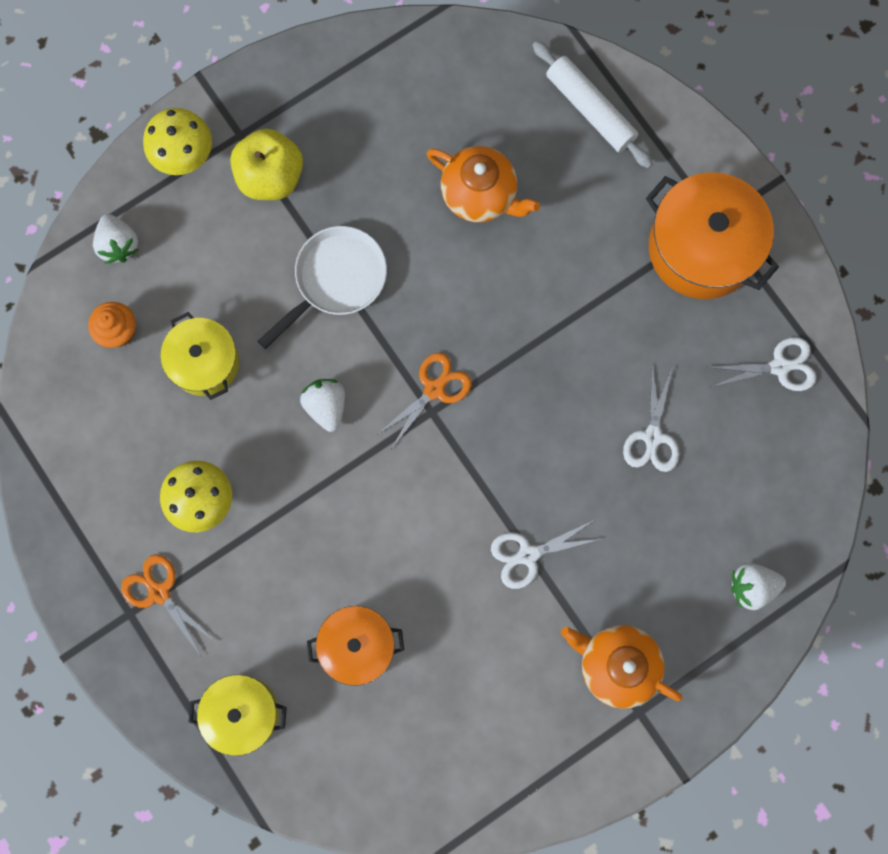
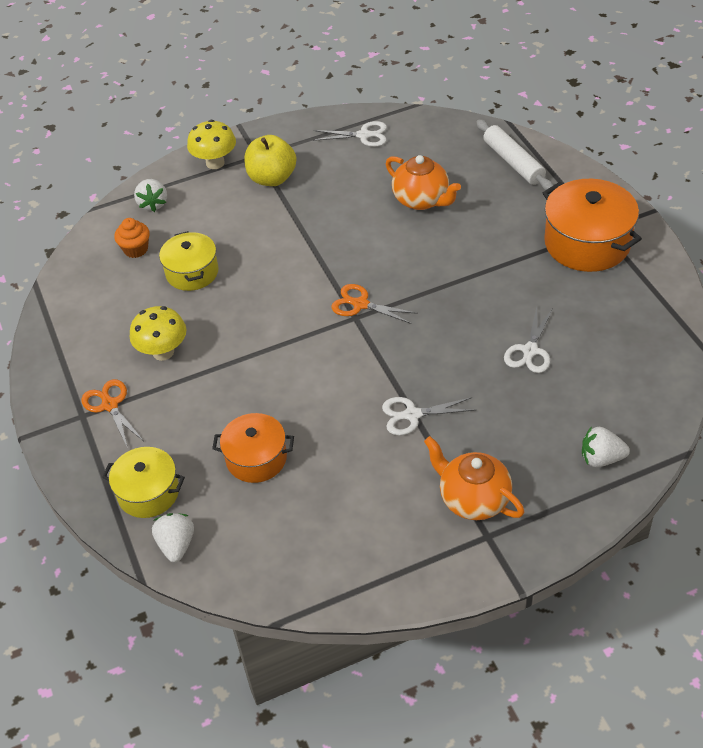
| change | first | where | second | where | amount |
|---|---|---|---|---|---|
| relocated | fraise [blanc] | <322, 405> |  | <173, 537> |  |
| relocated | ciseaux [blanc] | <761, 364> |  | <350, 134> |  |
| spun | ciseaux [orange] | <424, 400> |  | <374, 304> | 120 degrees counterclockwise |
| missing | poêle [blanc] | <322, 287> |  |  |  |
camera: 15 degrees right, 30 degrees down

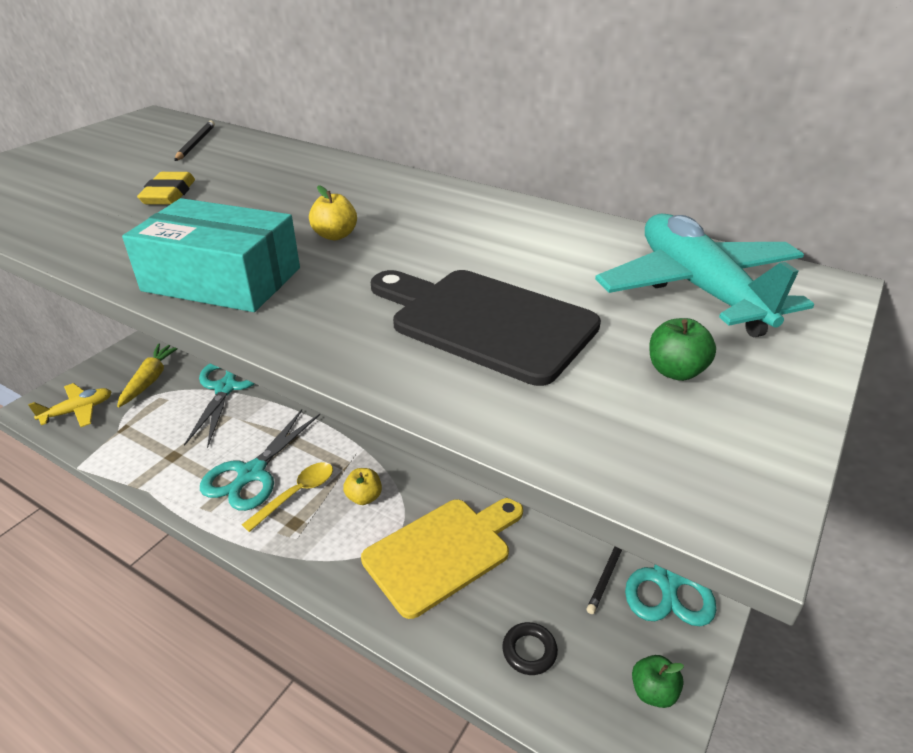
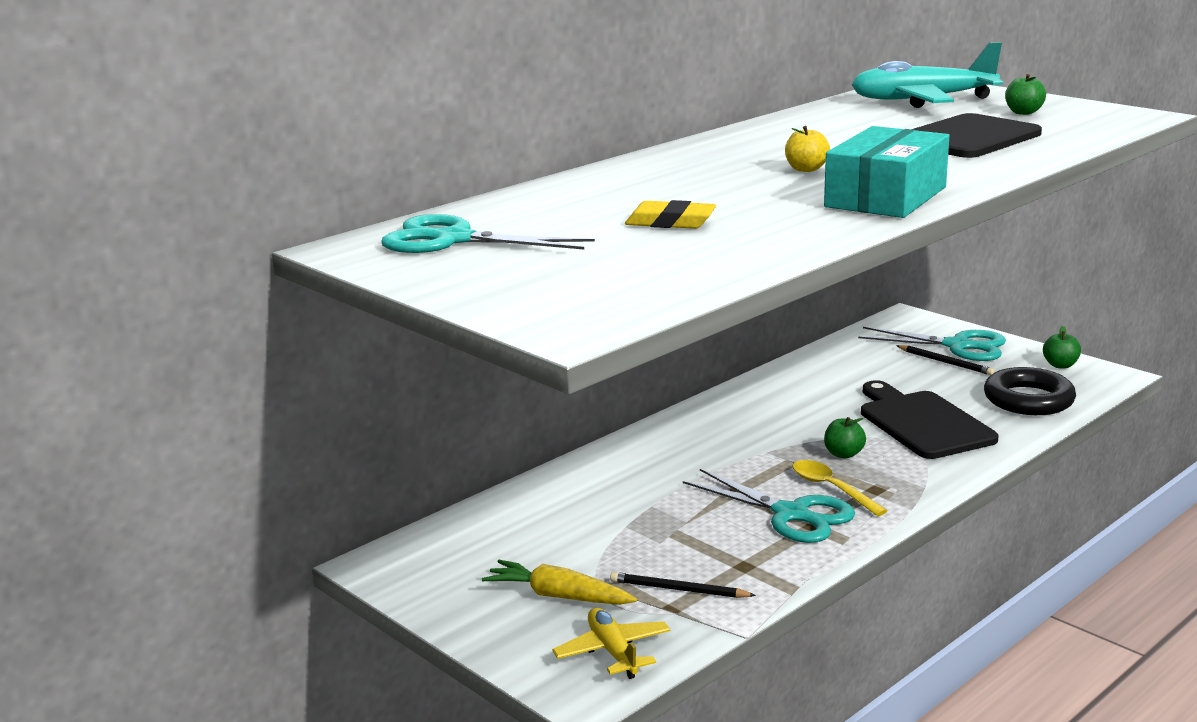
| change | first | where | second | where | amount |
|---|---|---|---|---|---|
| relocated | ciseaux [turquoise] | <219, 406> |  | <488, 233> |  |
| relocated | crayon [noir] | <195, 141> |  | <683, 585> |  |
| colour | pomme [jaune] | <362, 486> | pomme [vert] | <845, 437> |  |
| colour | planche à découper [jaune] | <442, 558> | planche à découper [noir] | <930, 419> |  |
| size | anneau [noir] | <530, 648> |  | <1030, 391> | x1.95 |
camera: 75 degrees left, 15 degrees down

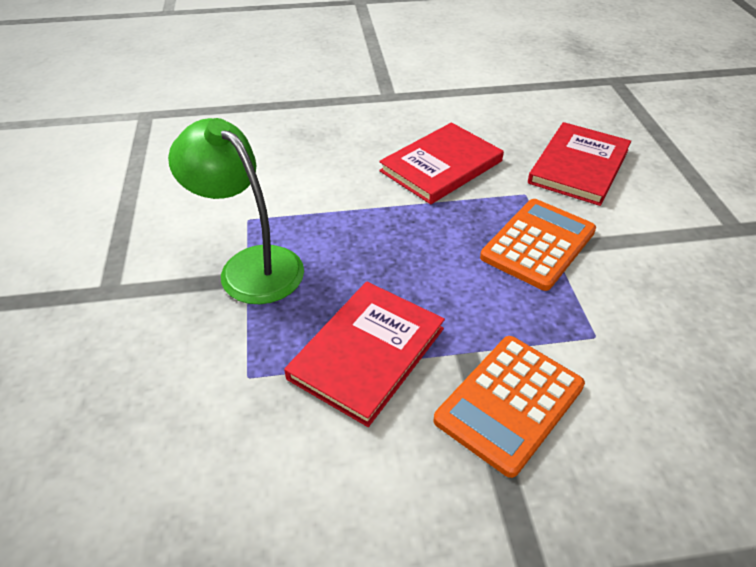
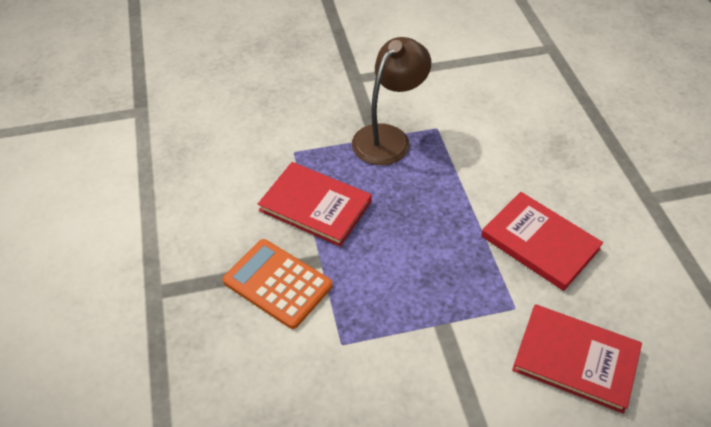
| change | first | where | second | where | amount |
|---|---|---|---|---|---|
| colour | lampe [vert] | <236, 211> | lampe [marron] | <391, 101> |  |
| missing | calculatrice [orange] | <538, 245> |  |  |  |
camera: 85 degrees right, 5 degrees up

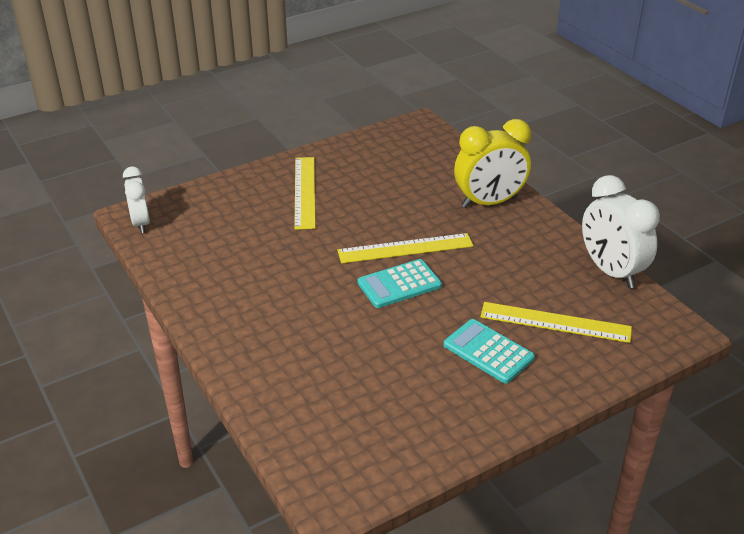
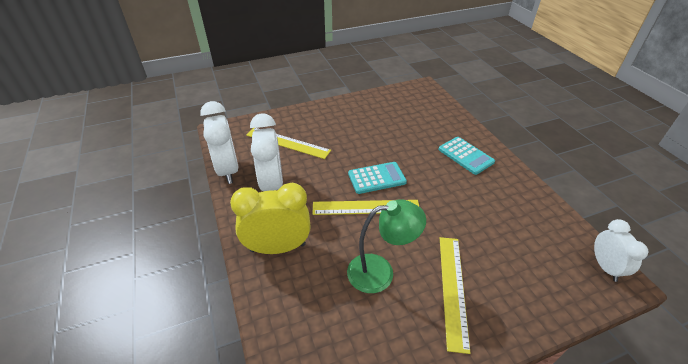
| change | first | where | second | where | amount |
|---|---|---|---|---|---|
| appeared |  |  | réveil [blanc] | <266, 152> |  |
| appeared |  |  | lampe [vert] | <386, 246> |  |
| relocated | calculatrice [turquoise] | <489, 351> |  | <466, 156> |  |
camera: 170 degrees left, 5 degrees up

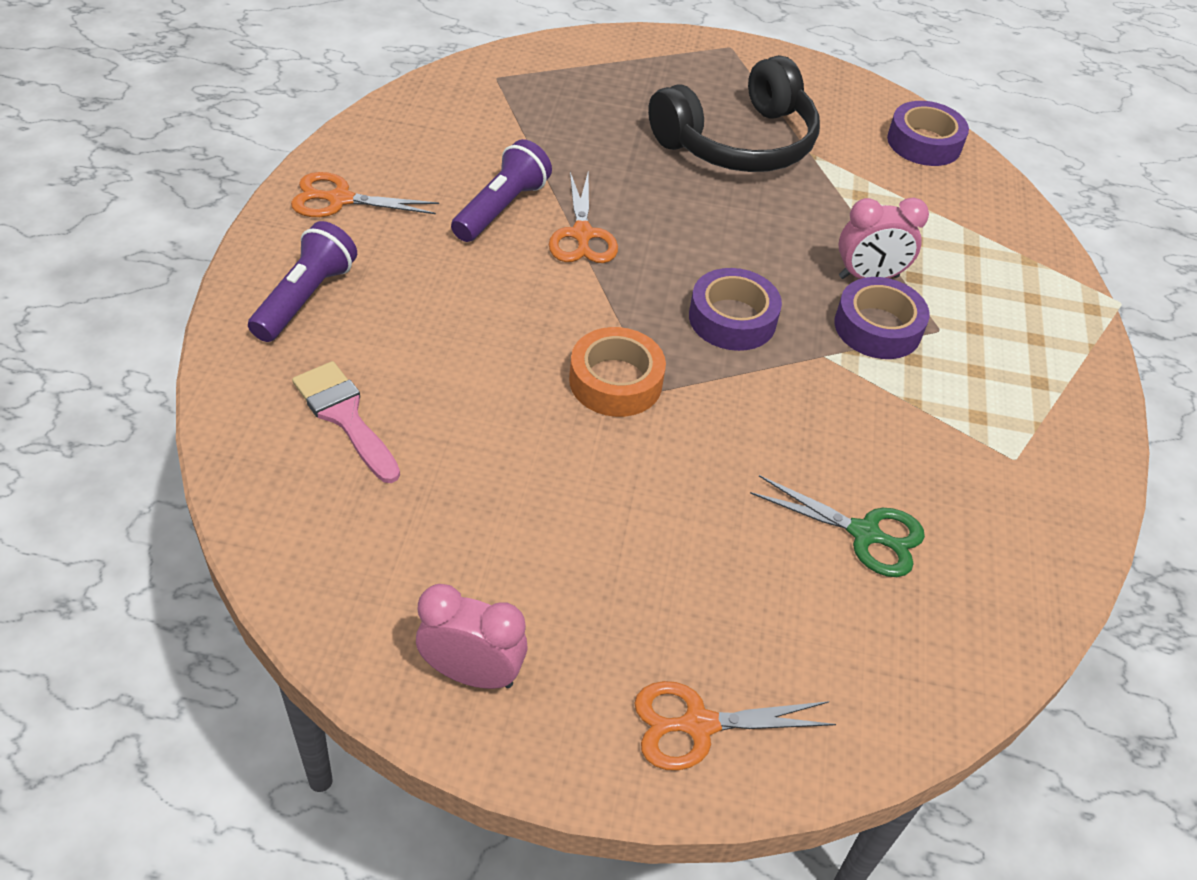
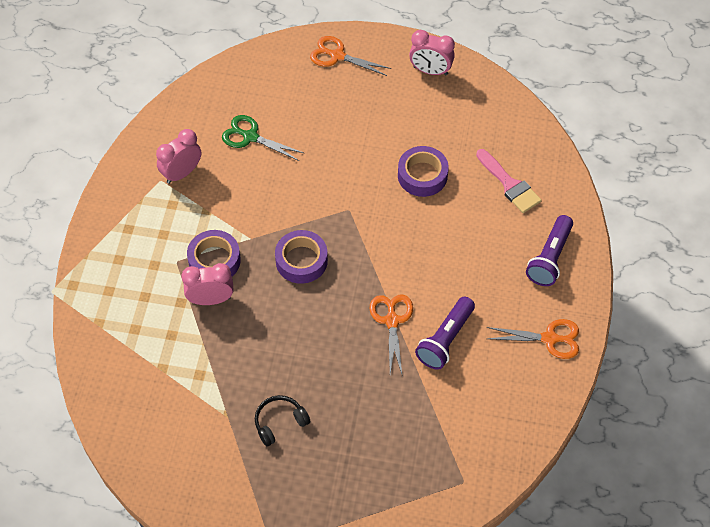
| change | first | where | second | where | amount |
|---|---|---|---|---|---|
| appeared |  |  | réveil [rose] | <178, 156> |  |
| size | casque audio [noir] | <734, 113> |  | <282, 420> | x0.45 |
| spun | ciseaux [orange] | <735, 726> |  | <350, 56> | 150 degrees counterclockwise |
| relocated | ruban adhésif [violet] | <928, 133> |  | <423, 171> |  |
| missing | ruban adhésif [orange] | <617, 372> |  |  |  |
camera: 175 degrees left, 10 degrees up

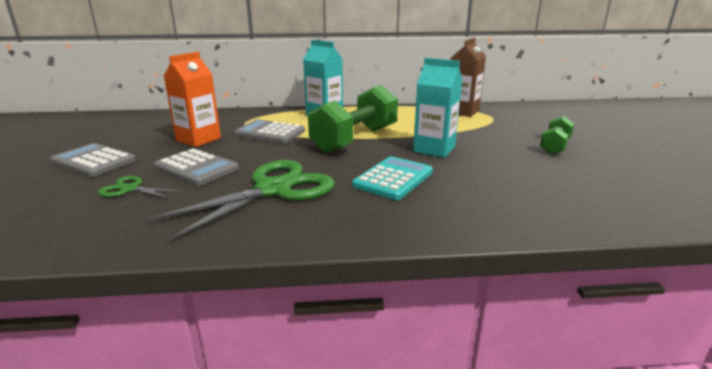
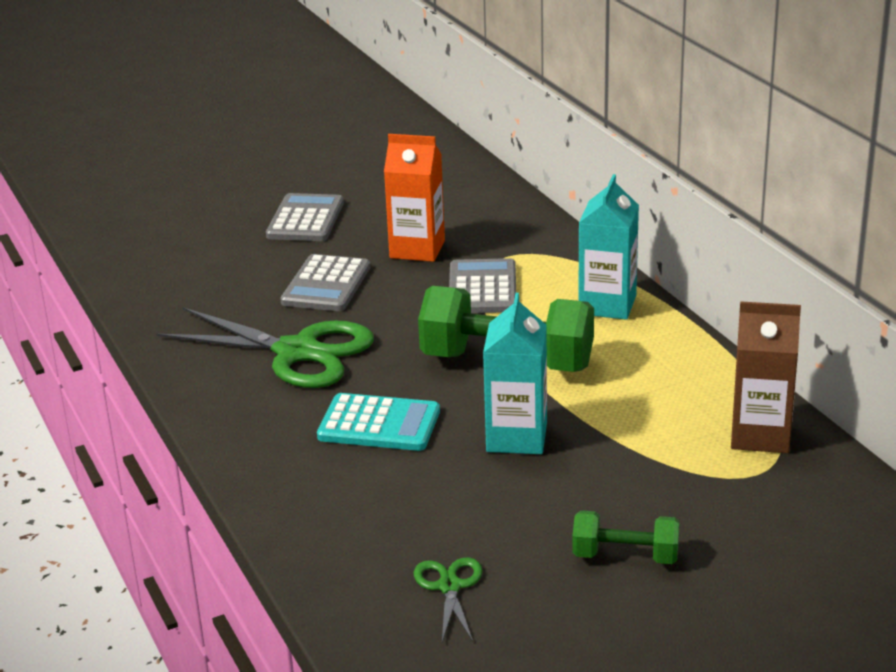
| change | first | where | second | where | amount |
|---|---|---|---|---|---|
| relocated | ciseaux [vert] | <140, 187> |  | <448, 599> |  |
camera: 70 degrees right, 5 degrees up

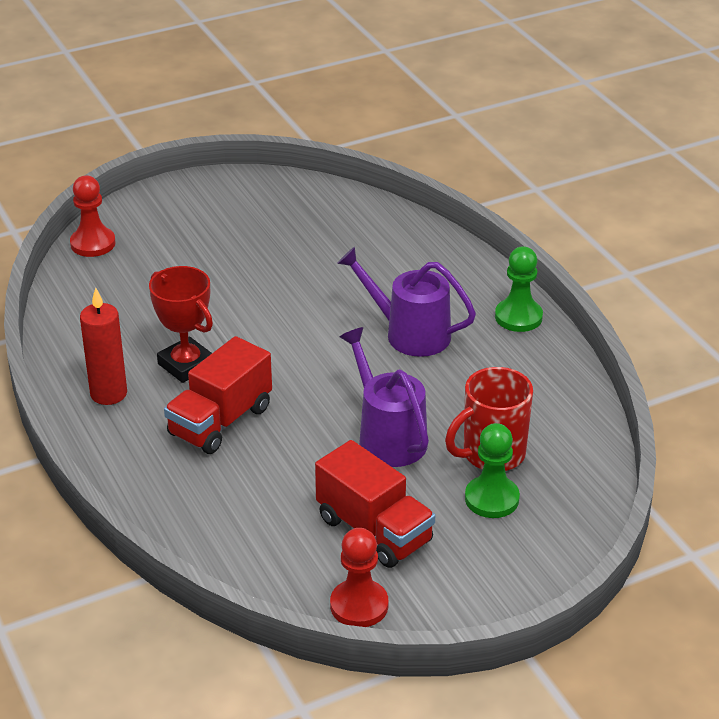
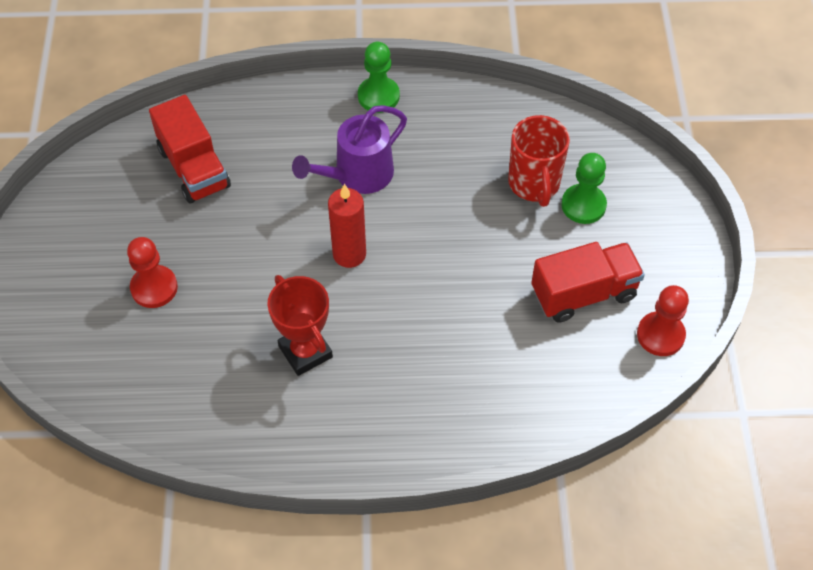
| change | first | where | second | where | amount |
|---|---|---|---|---|---|
| relocated | pion [rouge] | <93, 216> |  | <152, 272> |  |
| relocated | camion [rouge] | <218, 395> |  | <190, 149> |  |
| spun | trophée [rouge] | <181, 324> |  | <300, 325> | 75 degrees clockwise |
| relocated | bougie [rouge] | <103, 346> |  | <347, 226> |  |
| missing | arrosoir [violet] | <384, 397> |  |  |  |
camera: 65 degrees left, 20 degrees up

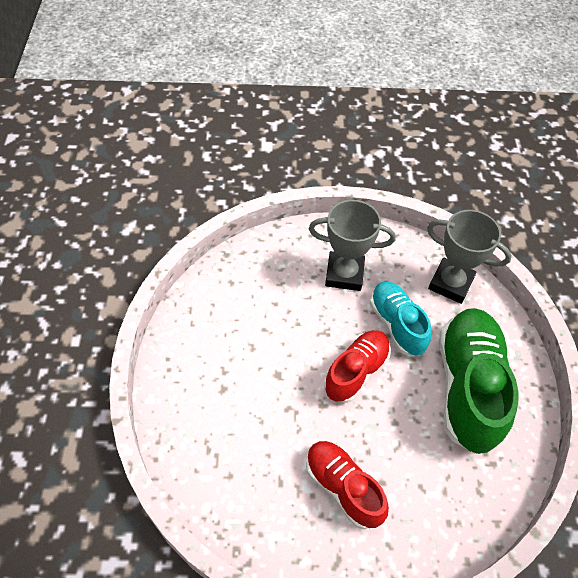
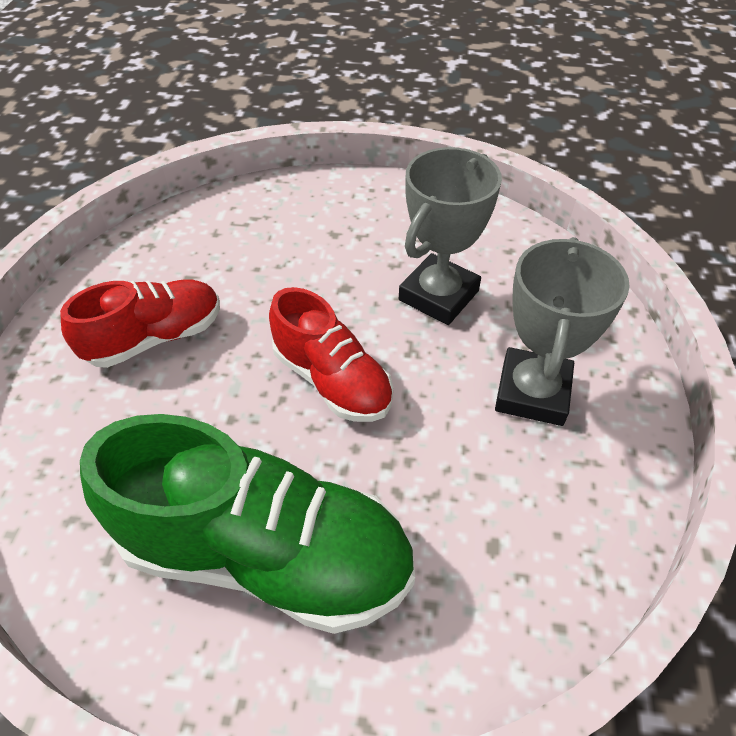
| change | first | where | second | where | amount |
|---|---|---|---|---|---|
| relocated | trophée [gris] | <469, 257> |  | <450, 236> |  |
| missing | chaussure [turquoise] | <401, 318> |  |  |  |
camera: 100 degrees right, 5 degrees down

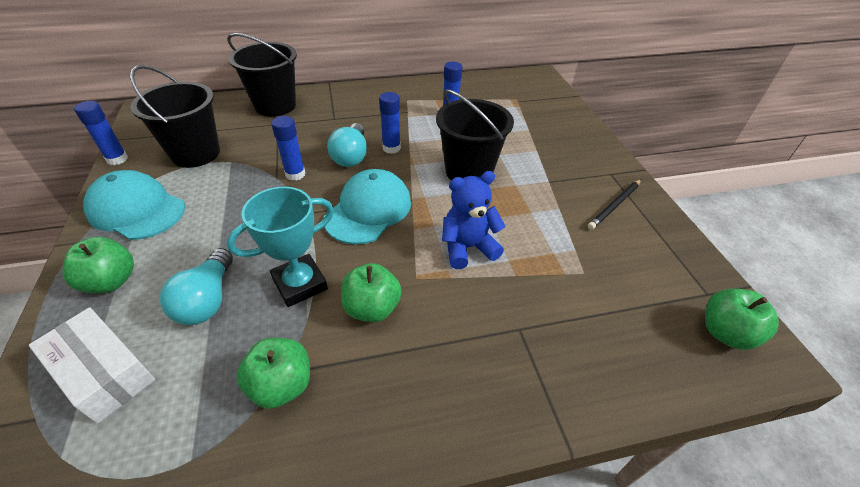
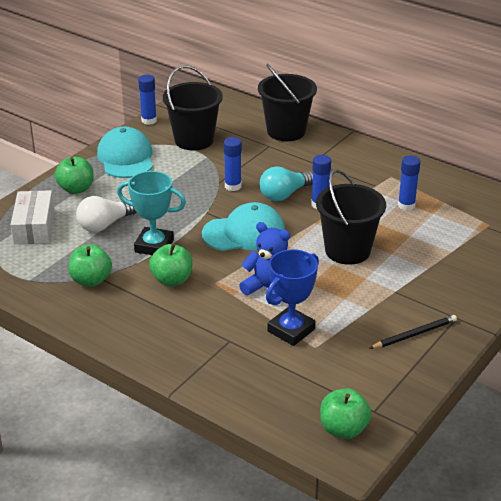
| change | first | where | second | where | amount |
|---|---|---|---|---|---|
| colour | ampoule [turquoise] | <196, 286> | ampoule [blanc] | <106, 214> |  |
| appeared |  |  | trophée [bleu] | <292, 297> |  |
| spun | crayon [noir] | <614, 204> |  | <413, 332> | 150 degrees clockwise |
camera: 50 degrees right, 10 degrees down

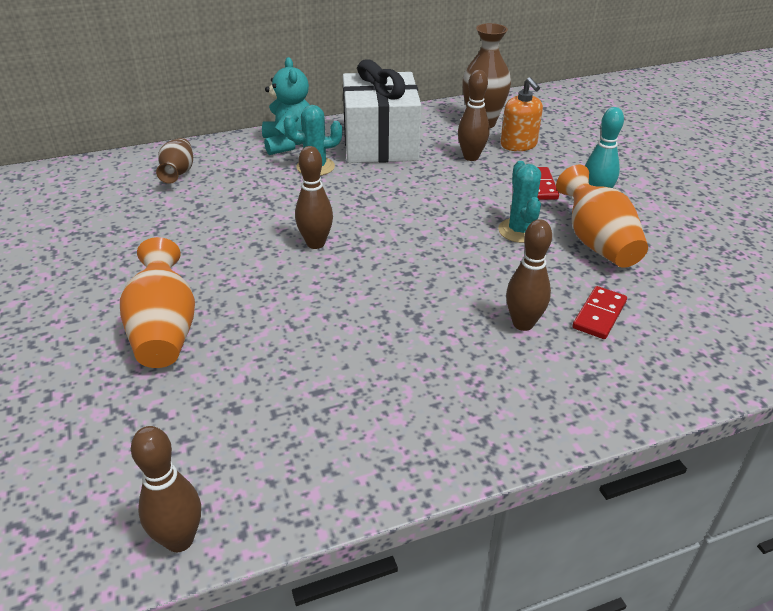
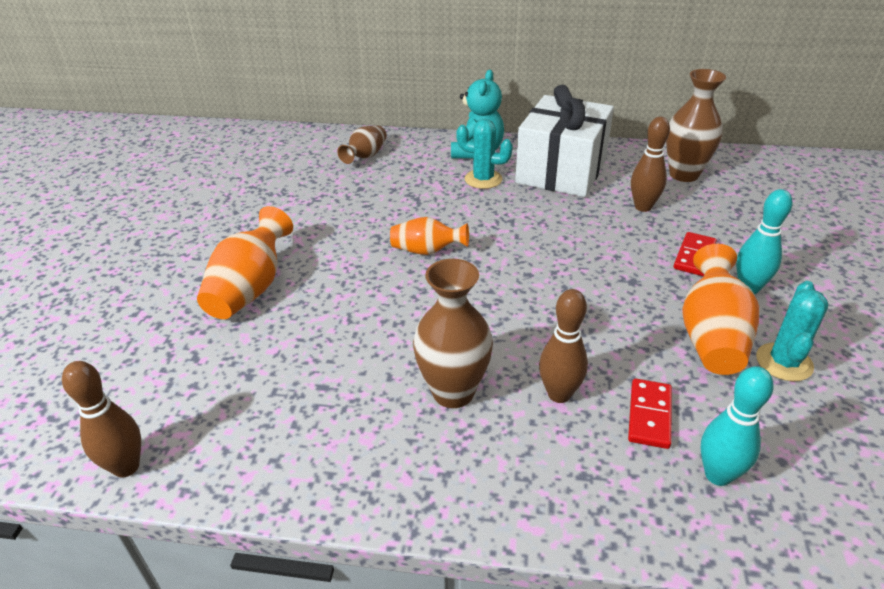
| change | first | where | second | where | amount |
|---|---|---|---|---|---|
| exchanged | quille [marron] | <314, 197> | vase [orange] | <429, 236> |  |
| appeared |  |  | vase [marron] | <453, 333> |  |
| spun | domino [rouge] | <599, 312> |  | <650, 414> | 45 degrees counterclockwise |
| appeared |  |  | quille [turquoise] | <737, 426> |  |
| relocated | cactus [turquoise] | <519, 202> |  | <792, 331> |  |
| missing | distributeur de savon [orange] | <522, 114> |  |  |  |
camera: 30 degrees right, 0 degrees up

